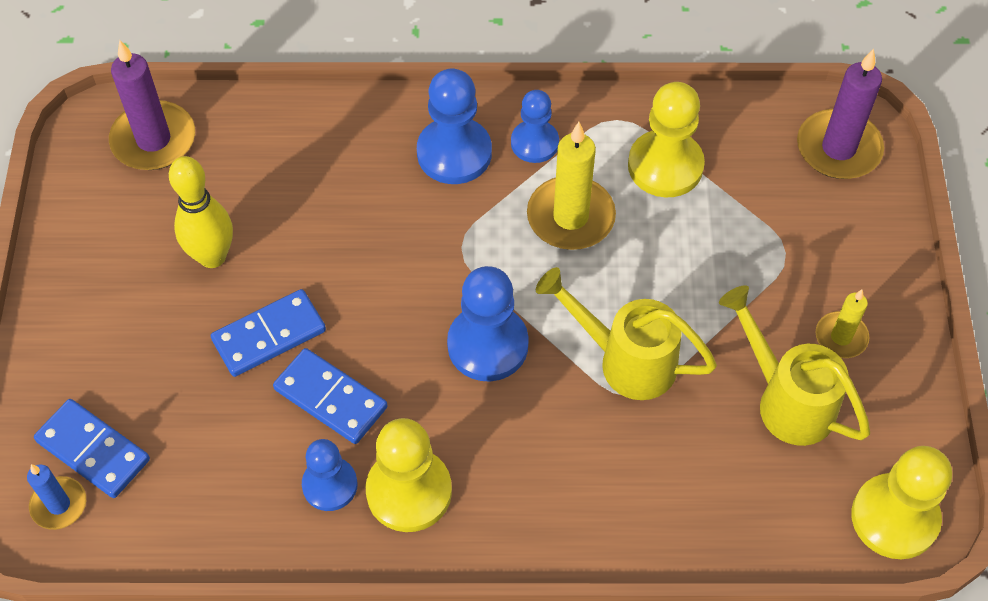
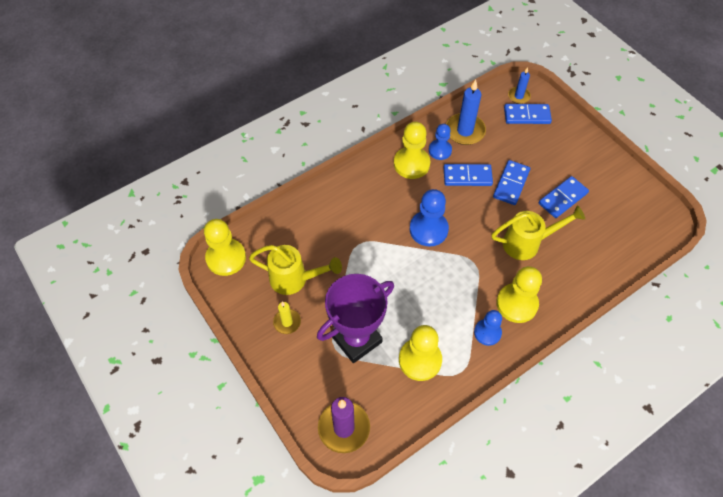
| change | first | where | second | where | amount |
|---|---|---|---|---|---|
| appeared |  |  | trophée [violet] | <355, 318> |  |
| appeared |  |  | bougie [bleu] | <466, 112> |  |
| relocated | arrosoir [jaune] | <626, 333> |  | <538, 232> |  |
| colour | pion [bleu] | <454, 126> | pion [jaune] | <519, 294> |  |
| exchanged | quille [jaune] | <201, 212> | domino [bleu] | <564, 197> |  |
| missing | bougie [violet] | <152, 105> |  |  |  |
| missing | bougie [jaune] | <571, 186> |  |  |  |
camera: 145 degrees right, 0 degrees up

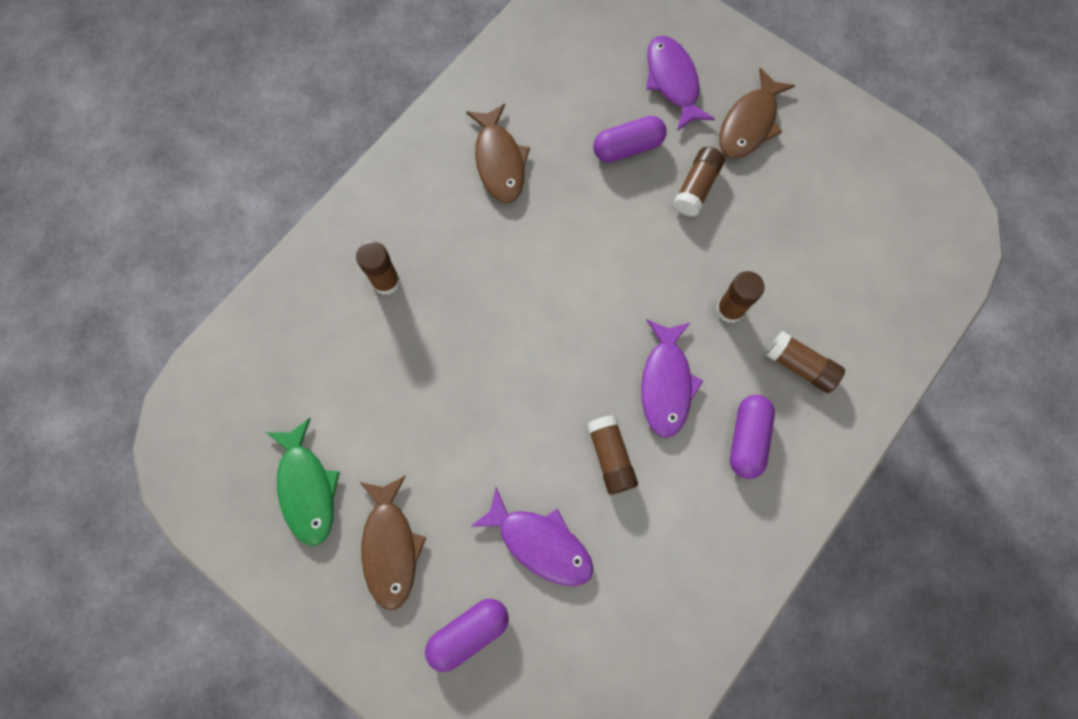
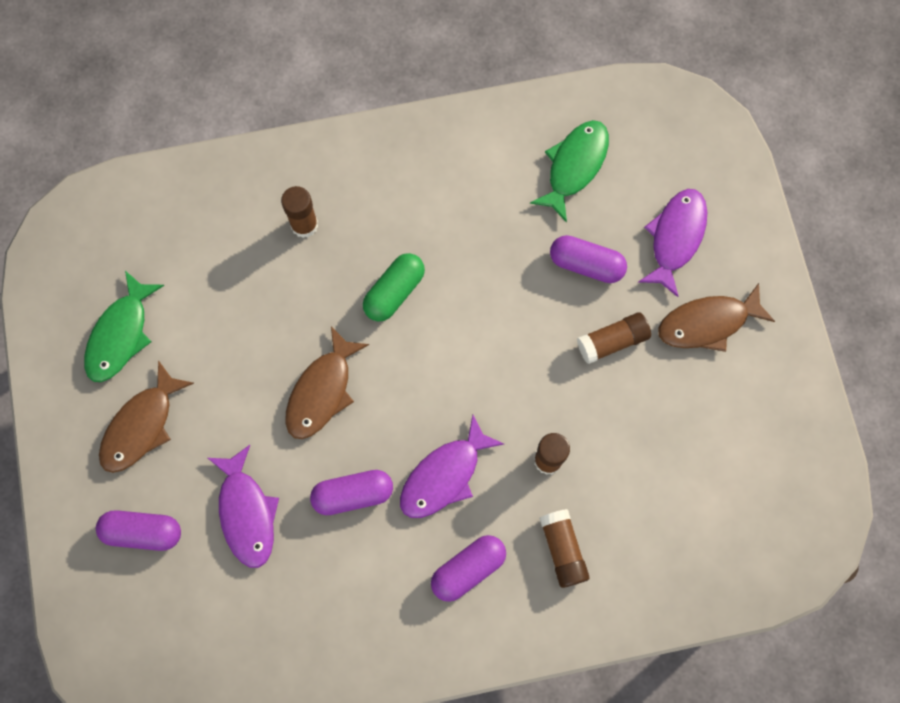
| change | first | where | second | where | amount |
|---|---|---|---|---|---|
| relocated | poisson [marron] | <498, 153> |  | <327, 382> |  |
| exchanged | bâton de colle [marron] | <612, 454> | gélule [violet] | <351, 492> |  |
| appeared |  |  | gélule [vert] | <394, 287> |  |
| appeared |  |  | poisson [vert] | <569, 171> |  |
camera: 40 degrees right, 0 degrees up

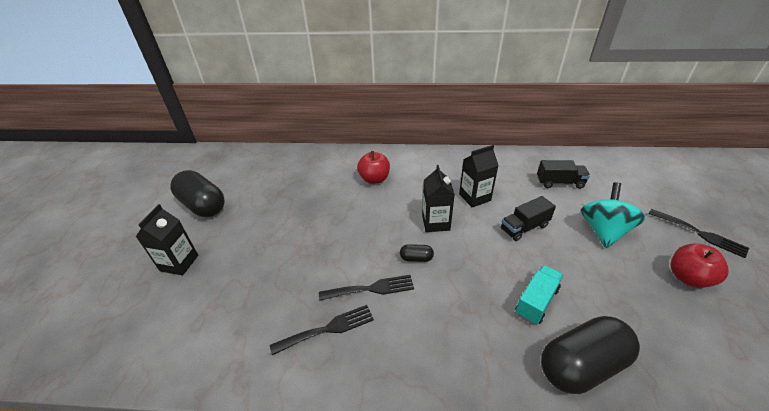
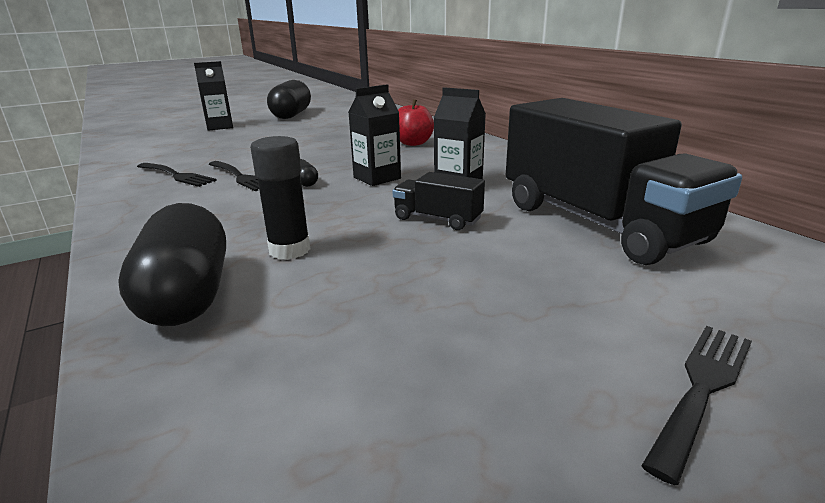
| change | first | where | second | where | amount |
|---|---|---|---|---|---|
| spun | gélule [noir] | <590, 355> |  | <172, 264> | 45 degrees clockwise |
| exchanged | camion [turquoise] | <539, 294> | bâton de colle [noir] | <280, 198> |  |
| size | camion [noir] | <563, 174> |  | <624, 181> | x2.34 |
| spun | fourchette [noir] | <699, 233> |  | <696, 405> | 150 degrees counterclockwise |
| missing | toupie [turquoise] | <613, 215> |  |  |  |
| missing | pomme [rouge] | <699, 265> |  |  |  |
camera: 55 degrees right, 15 degrees down

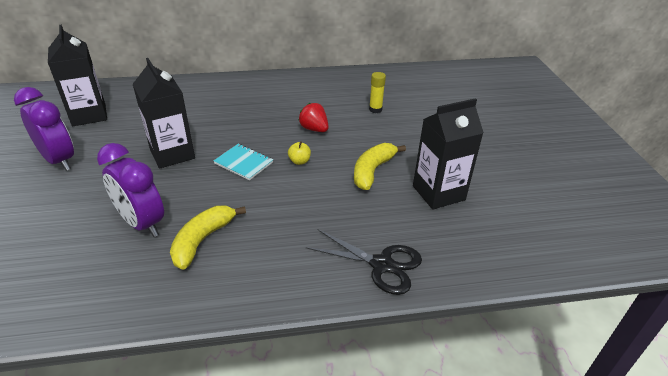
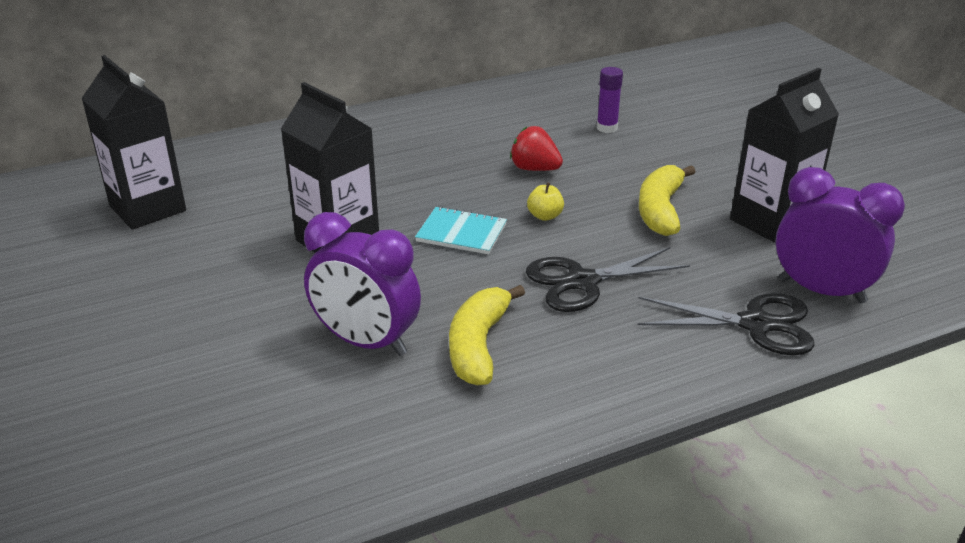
| change | first | where | second | where | amount |
|---|---|---|---|---|---|
| appeared |  |  | ciseaux [noir] | <608, 279> |  |
| colour | bâton de colle [jaune] | <377, 92> | bâton de colle [violet] | <610, 100> |  |
| relocated | réveil [violet] | <44, 129> |  | <840, 235> |  |
camera: 15 degrees left, 5 degrees down

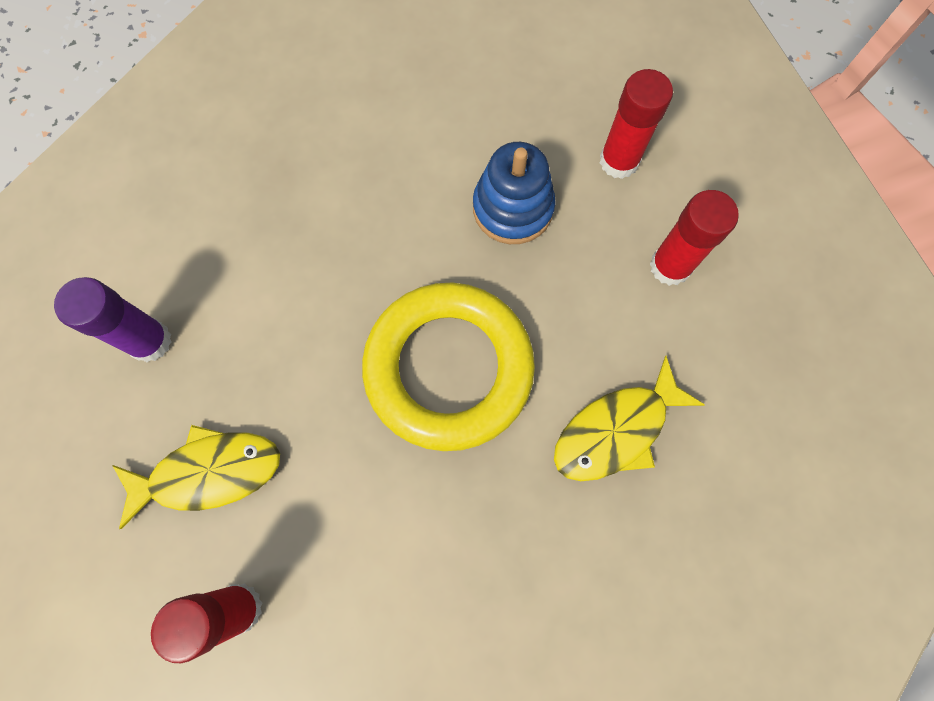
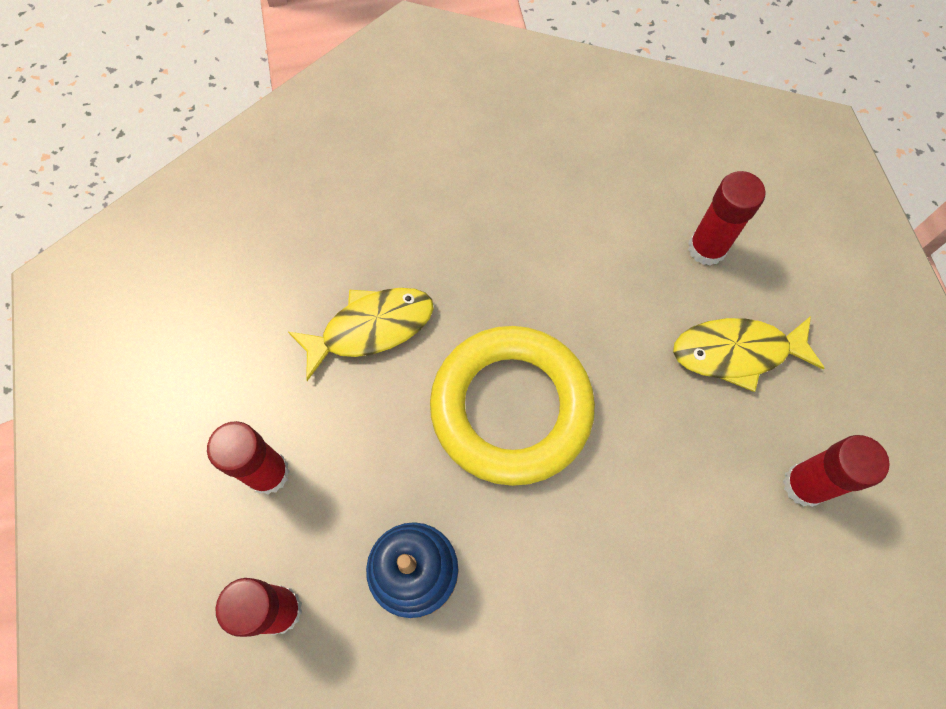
| change | first | where | second | where | amount |
|---|---|---|---|---|---|
| colour | bâton de colle [violet] | <113, 319> | bâton de colle [rouge] | <836, 471> |  |
camera: 170 degrees left, 5 degrees down

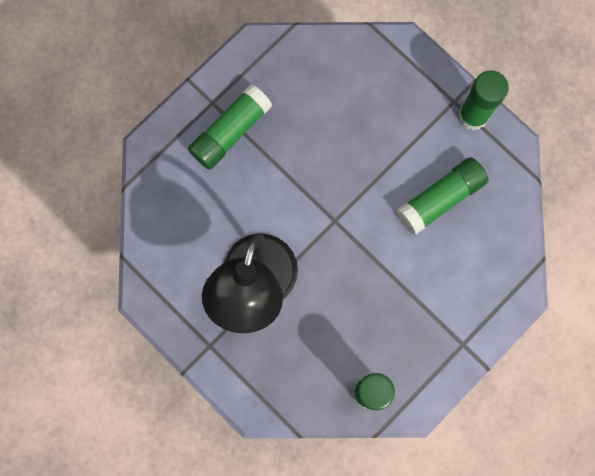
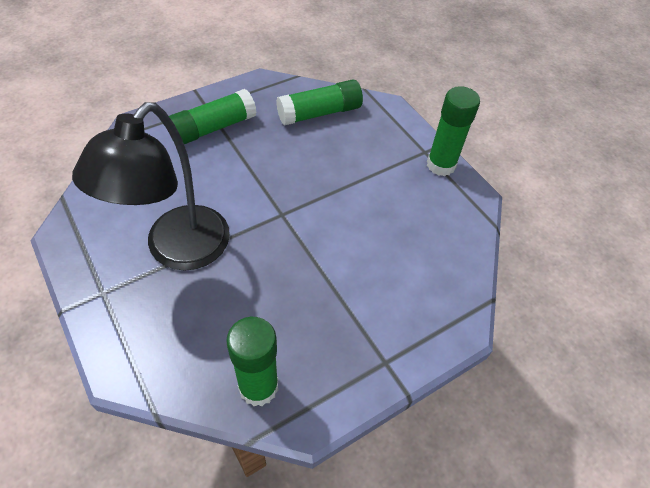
| change | first | where | second | where | amount |
|---|---|---|---|---|---|
| relocated | bâton de colle [vert] | <443, 196> |  | <319, 102> |  |
camera: 10 degrees right, 25 degrees down

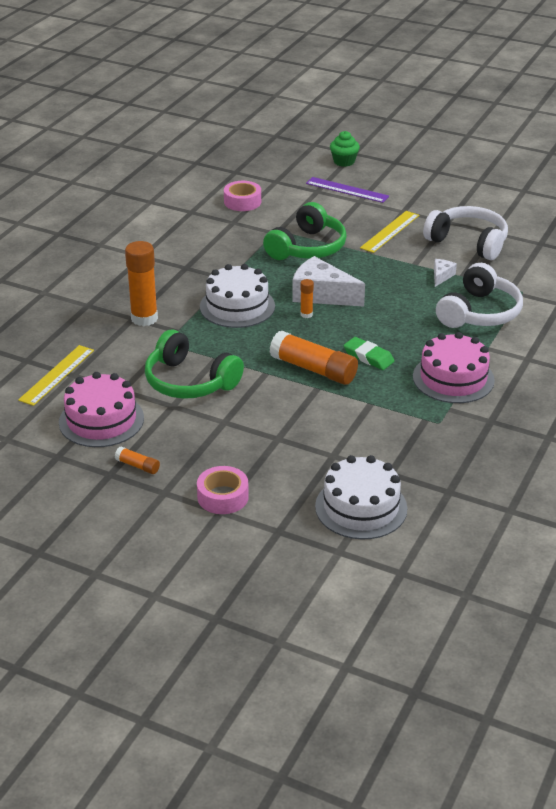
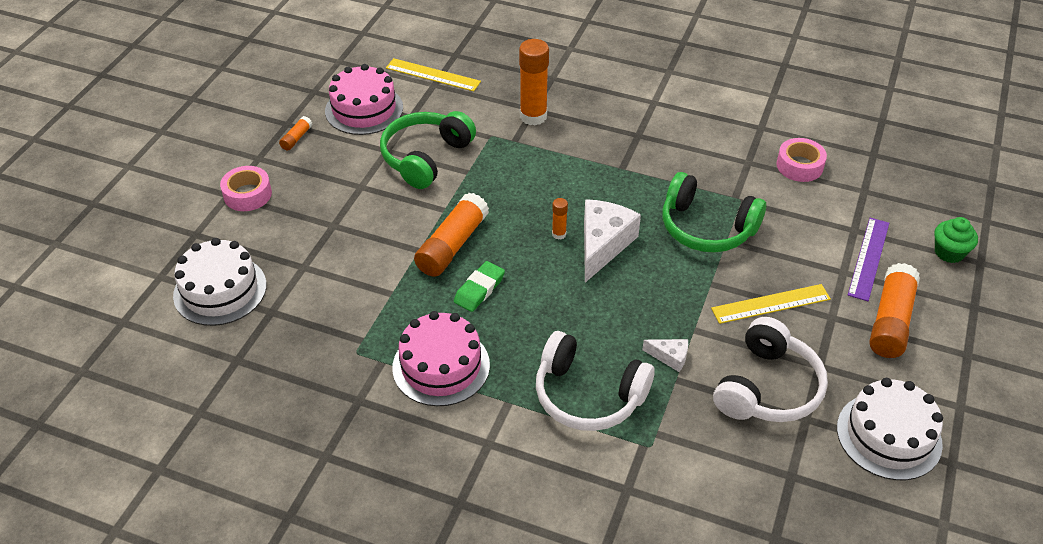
| change | first | where | second | where | amount |
|---|---|---|---|---|---|
| spun | règle [jaune] | <389, 232> |  | <771, 304> | 45 degrees counterclockwise |
| relocated | gâteau [blanc] | <237, 296> |  | <890, 429> |  |
| appeared |  |  | bâton de colle [orange] | <894, 310> |  |
camera: 85 degrees right, 10 degrees up

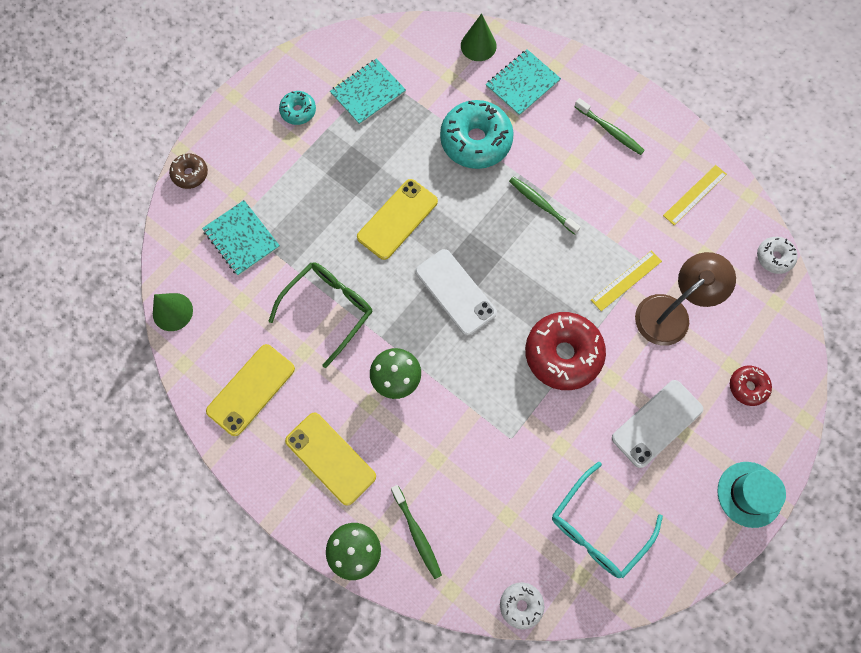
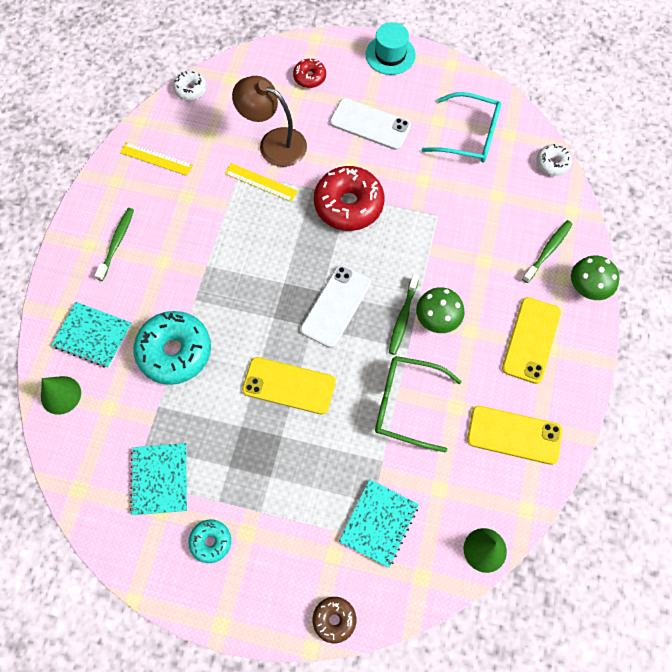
| change | first | where | second | where | amount |
|---|---|---|---|---|---|
| spun | carnet [turquoise] | <368, 91> |  | <158, 479> | 60 degrees clockwise |
| relocated | brosse à dents [vert] | <545, 205> |  | <404, 314> |  |
camera: 115 degrees left, 5 degrees down

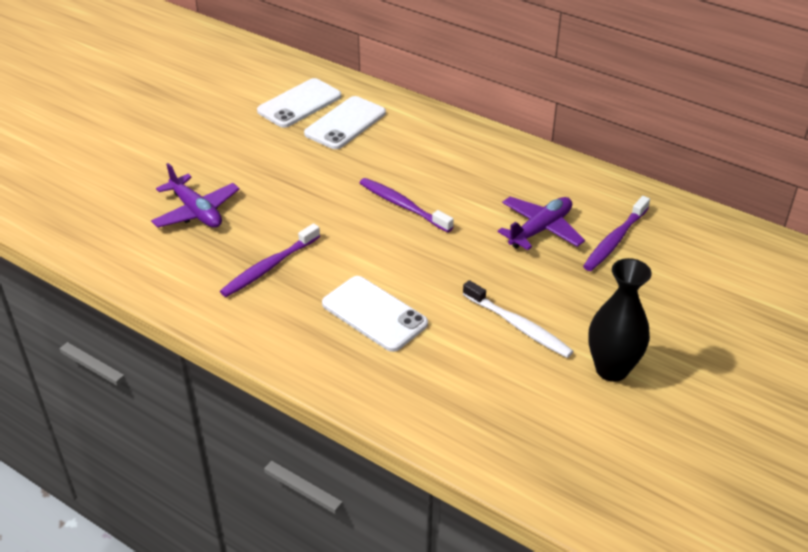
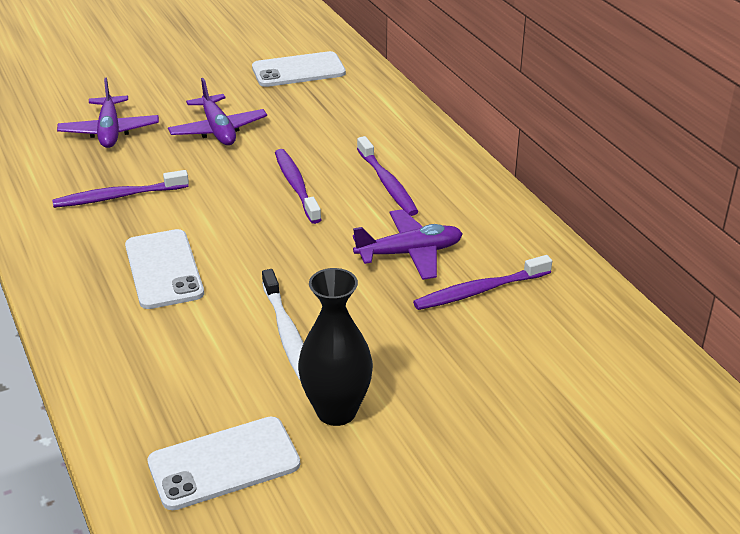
| change | first | where | second | where | amount |
|---|---|---|---|---|---|
| relocated | téléphone [blanc] | <345, 122> |  | <224, 463> |  |
| appeared |  |  | avion [violet] | <217, 111> |  |
| appeared |  |  | brosse à dents [violet] | <387, 176> |  |
camera: 30 degrees right, 5 degrees down

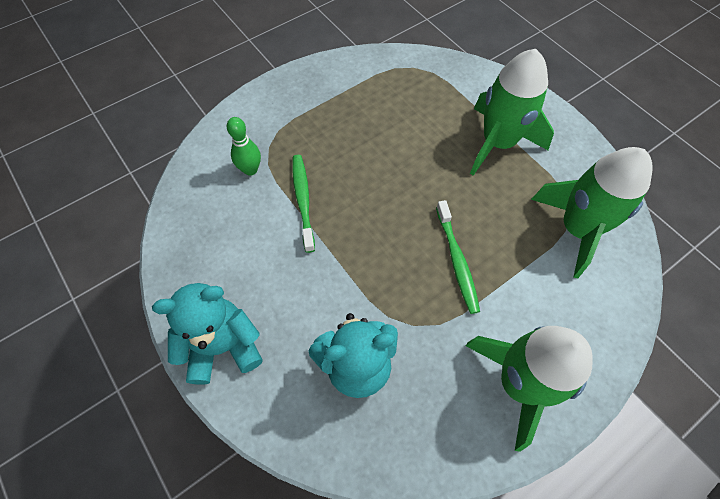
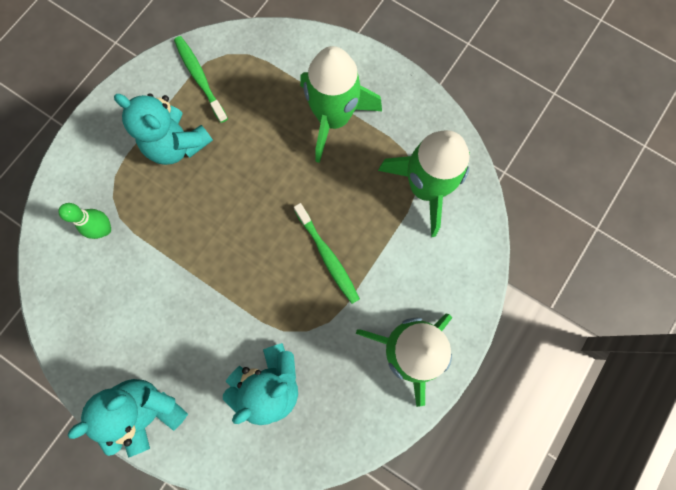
| change | first | where | second | where | amount |
|---|---|---|---|---|---|
| appeared |  |  | ours en peluche [turquoise] | <163, 129> |  |
| relocated | brosse à dents [vert] | <303, 204> |  | <201, 79> |  |
camera: 20 degrees left, 15 degrees up

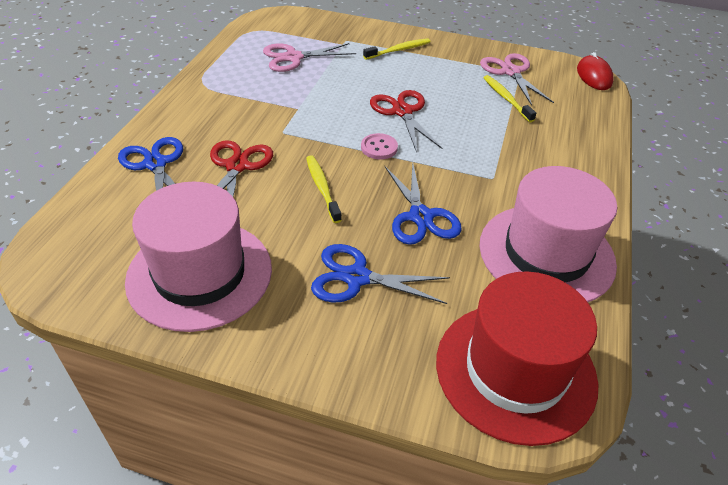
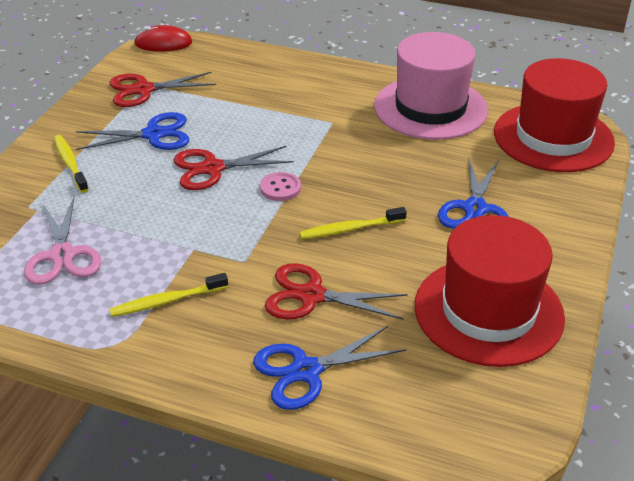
| change | first | where | second | where | amount |
|---|---|---|---|---|---|
| relocated | ciseaux [bleu] | <423, 203> |  | <132, 131> |  |
| relocated | brosse à dents [jaune] | <509, 99> |  | <168, 295> |  |
| colour | ciseaux [rose] | <517, 79> | ciseaux [rouge] | <163, 89> |  |
| colour | chapeau [rose] | <198, 257> | chapeau [rouge] | <490, 291> |  |
camera: 85 degrees left, 5 degrees down

